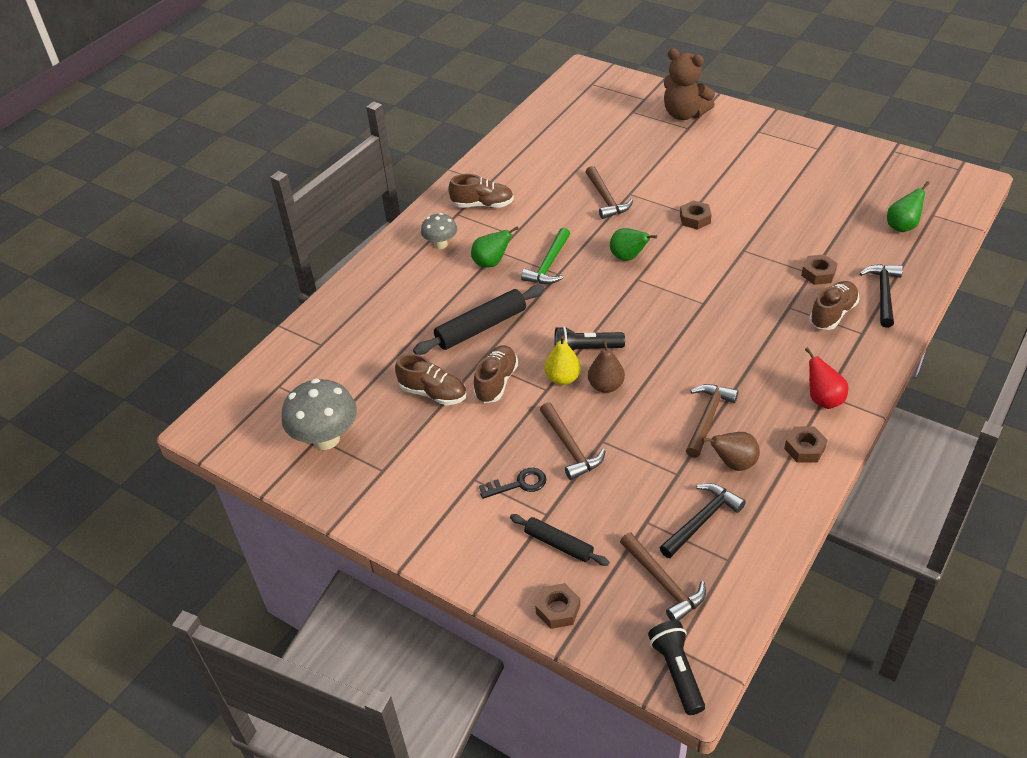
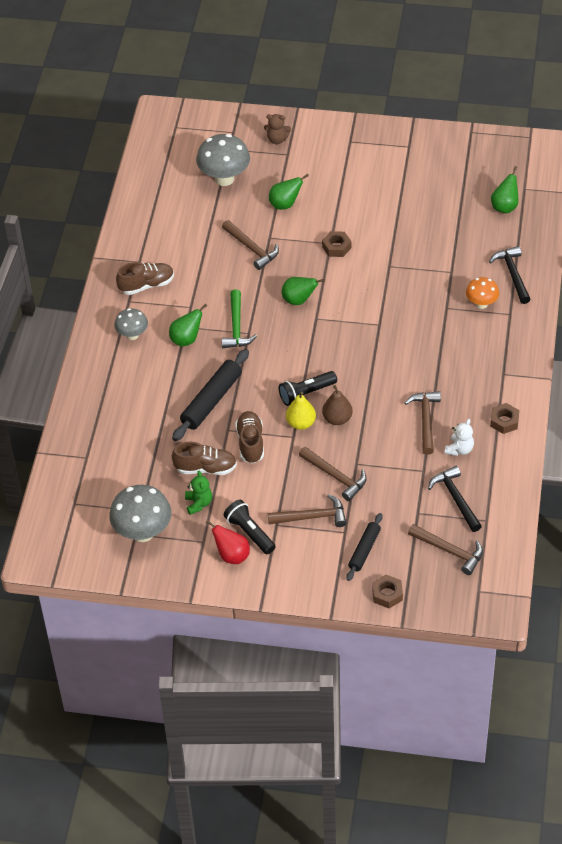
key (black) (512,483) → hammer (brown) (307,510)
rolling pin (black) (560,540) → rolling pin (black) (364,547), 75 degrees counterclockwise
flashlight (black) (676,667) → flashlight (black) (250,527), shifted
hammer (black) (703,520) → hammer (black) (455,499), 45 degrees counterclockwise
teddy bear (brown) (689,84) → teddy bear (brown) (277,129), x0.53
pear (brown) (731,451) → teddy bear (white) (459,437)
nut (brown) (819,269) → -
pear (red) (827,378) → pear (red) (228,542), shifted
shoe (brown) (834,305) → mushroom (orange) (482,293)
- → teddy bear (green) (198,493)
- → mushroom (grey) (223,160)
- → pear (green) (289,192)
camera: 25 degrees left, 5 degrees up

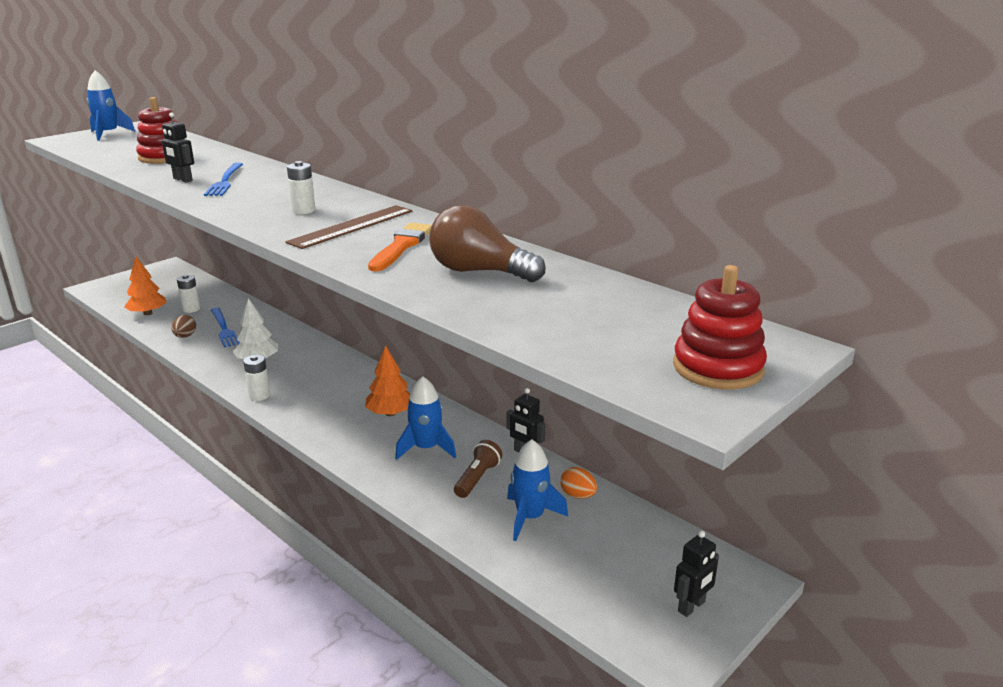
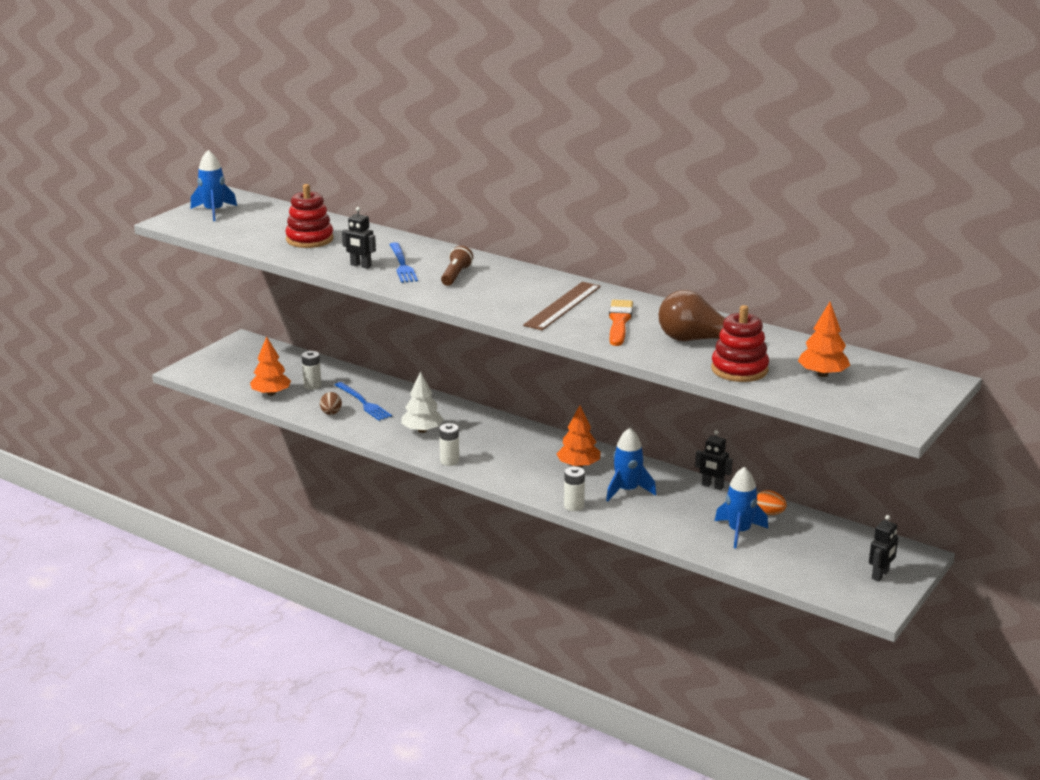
battery (white) (301,187) → battery (white) (574,489), shifted
flashlight (brown) (478,469) → flashlight (brown) (457,265), shifted
stacking toy (red) (720,327) → stacking toy (red) (740,343), shifted
- → tree (orange) (824,339)
camera: 10 degrees left, 0 degrees up

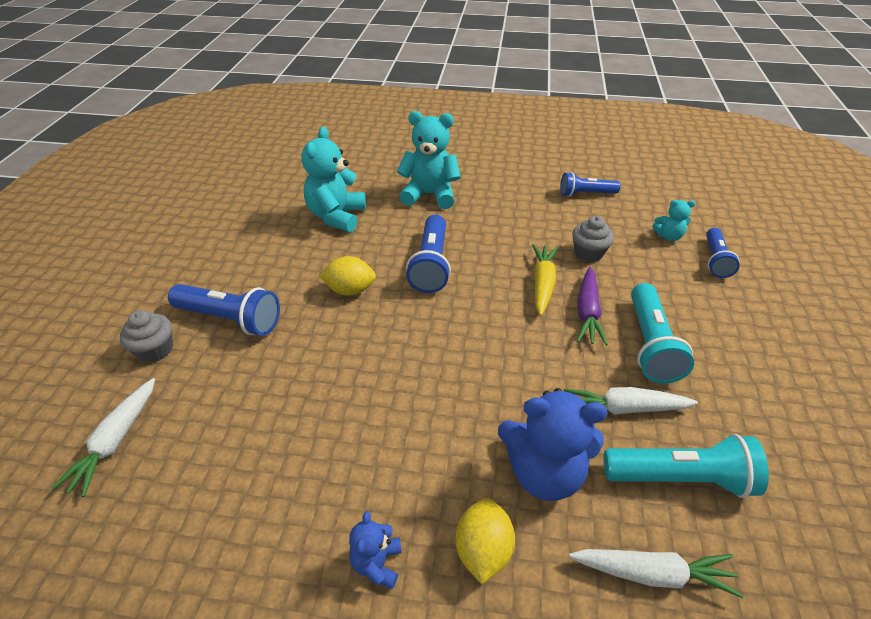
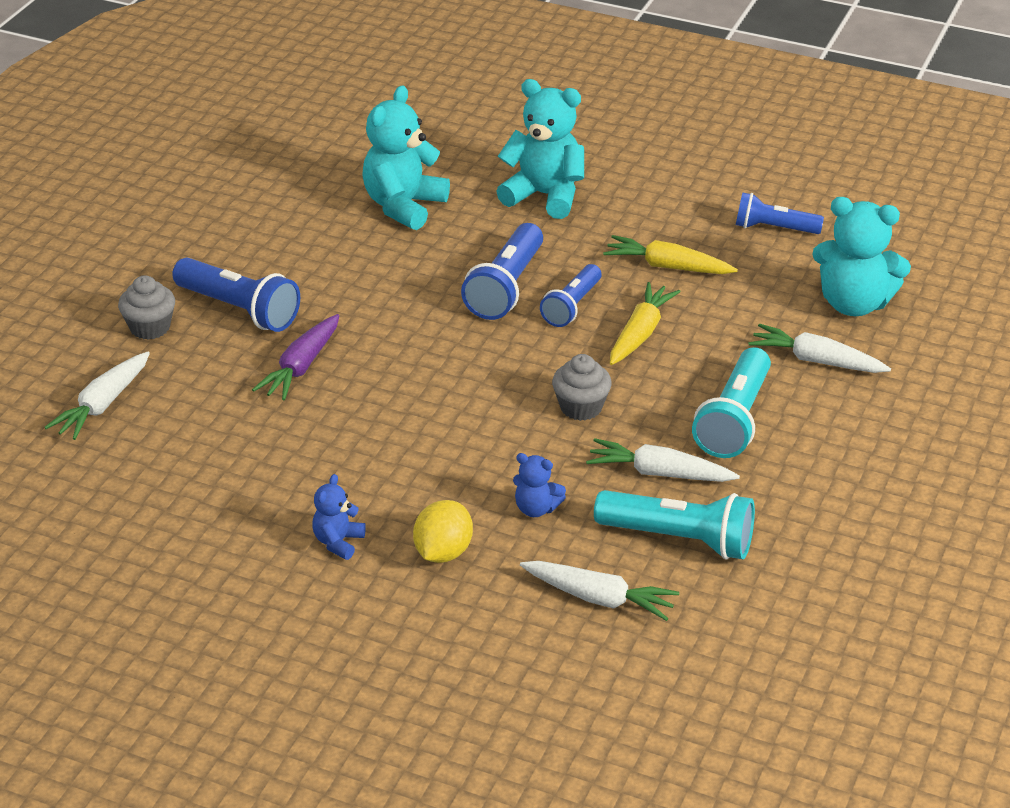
lemon (yellow) (347,276) → -
teddy bear (blue) (553,444) → teddy bear (blue) (539,485), x0.50
cupcake (grey) (593,239) → cupcake (grey) (582,387), shifted
carrot (purple) (592,306) → carrot (purple) (296,357), shifted
teddy bear (turquoise) (674,220) → teddy bear (turquoise) (861,256), x1.98
flashlight (blue) (723,253) → flashlight (blue) (570,295), shifted
- → carrot (yellow) (670,254)
- → carrot (white) (820,348)
camera: 15 degrees right, 5 degrees down

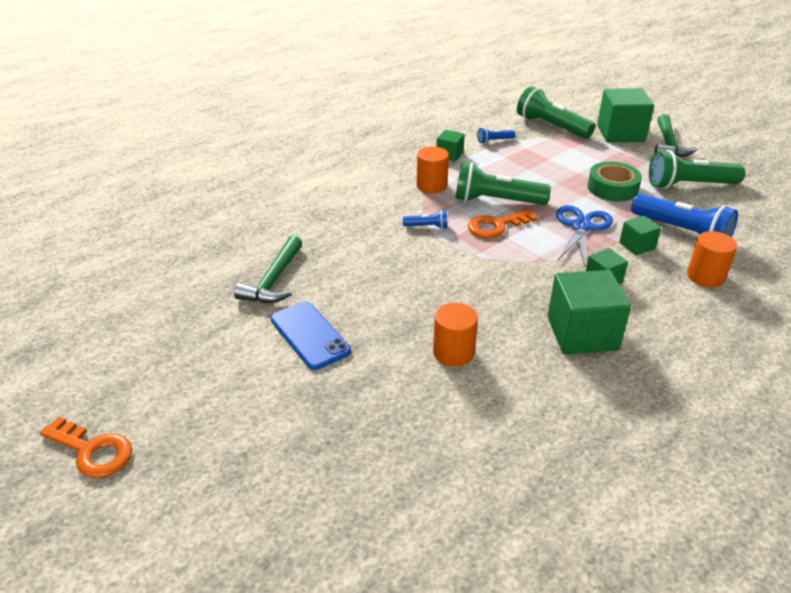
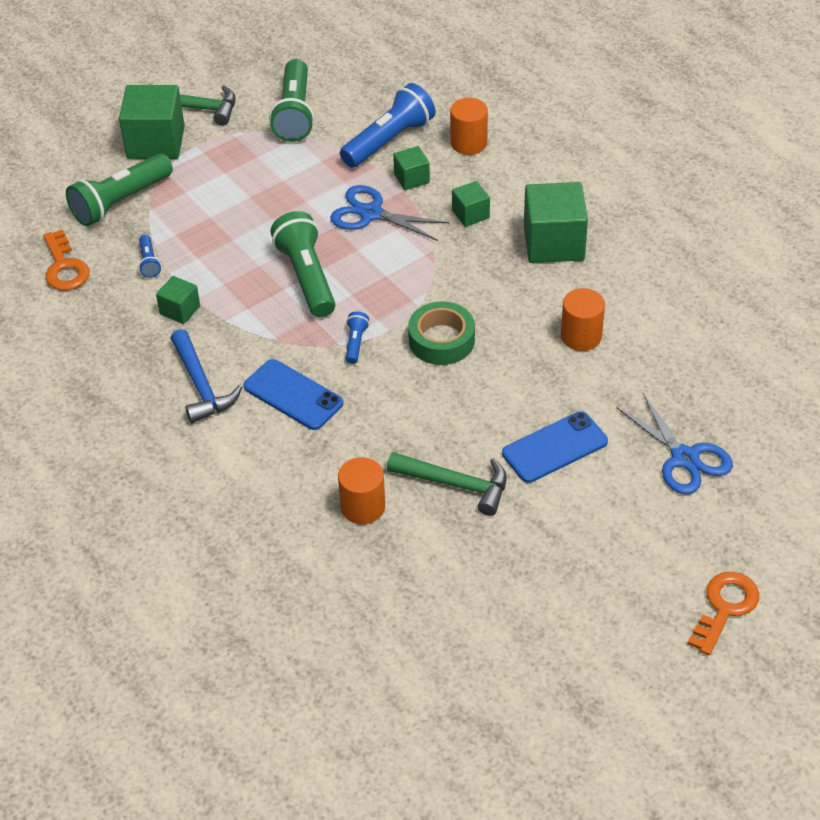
cylinder (orange) (432,170) → cylinder (orange) (361,490), shifted
flashlight (green) (503,183) → flashlight (green) (303,264), 150 degrees clockwise
key (orange) (503,223) → key (orange) (66,260), shifted
tape (green) (614,181) → tape (green) (441,333), shifted
- → hammer (blue) (206,376)
- → phone (blue) (293,394)
- → scissors (blue) (675,444)
camera: 85 degrees left, 10 degrees up

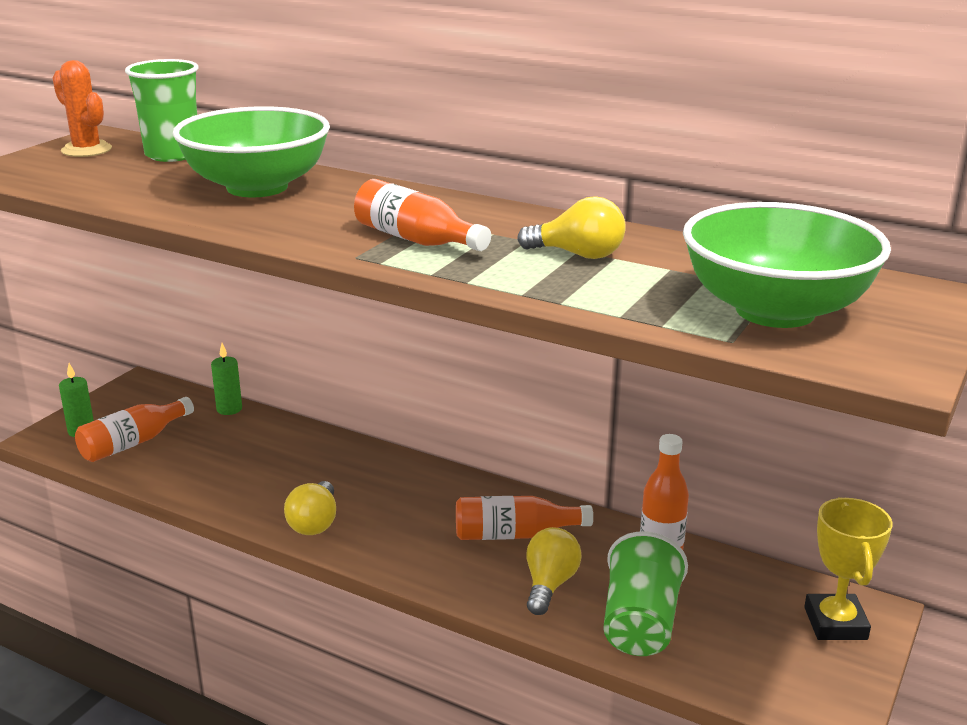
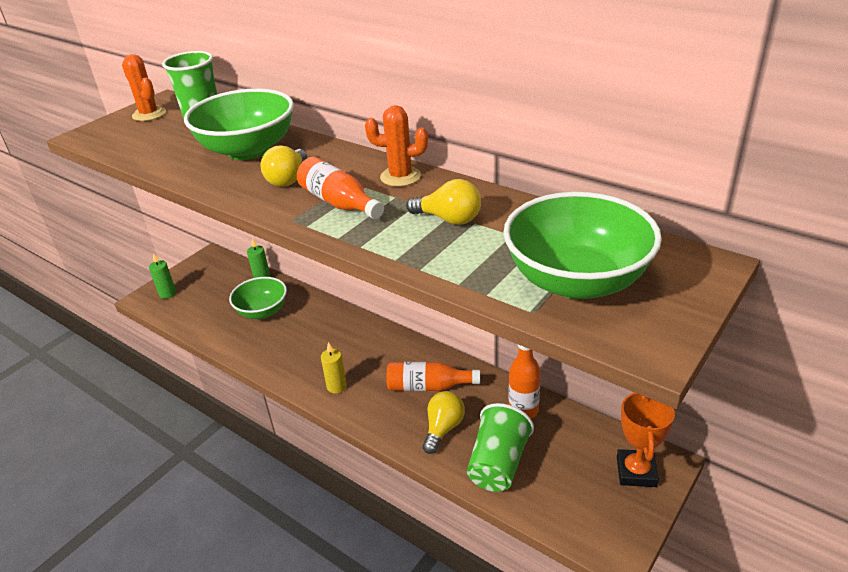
bottle (orange) (134,429) → -
light bulb (yellow) (310,508) → light bulb (yellow) (284,166), shifted
trophy (yellow) (848,568) → trophy (orange) (646,440)
- → bowl (green) (258,298)
- → candle (yellow) (334,368)
- → cactus (orange) (396,146)
camera: 10 degrees right, 10 degrees up

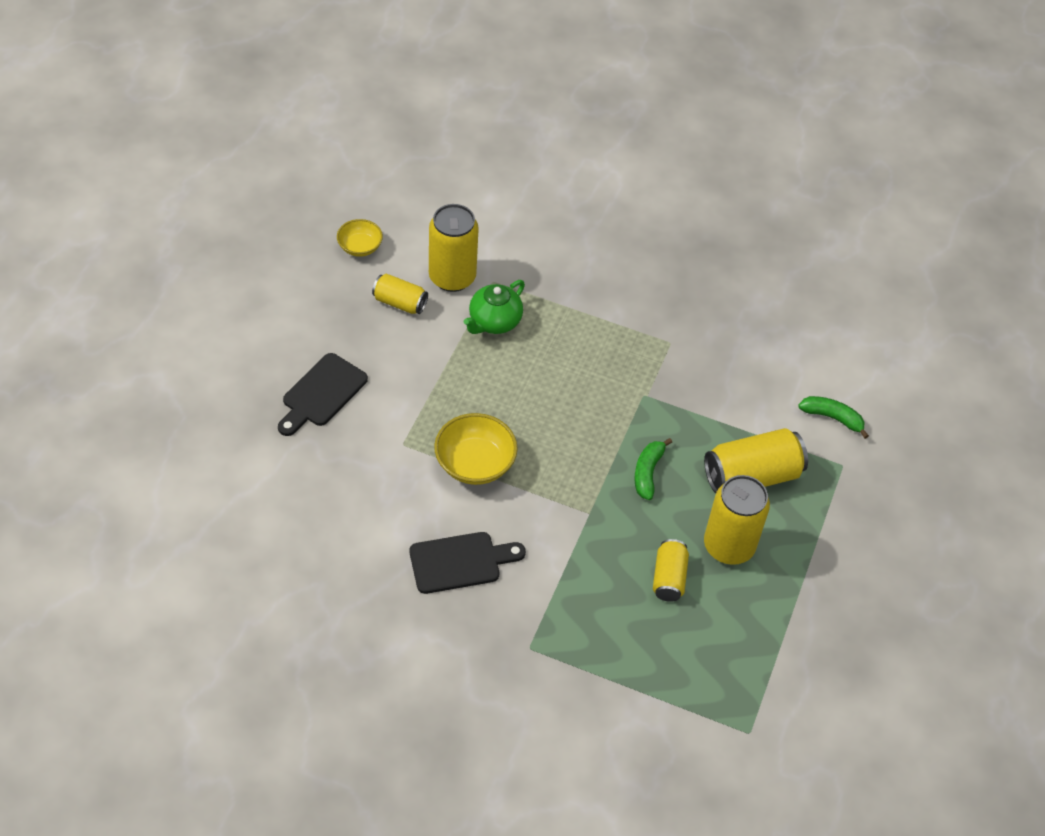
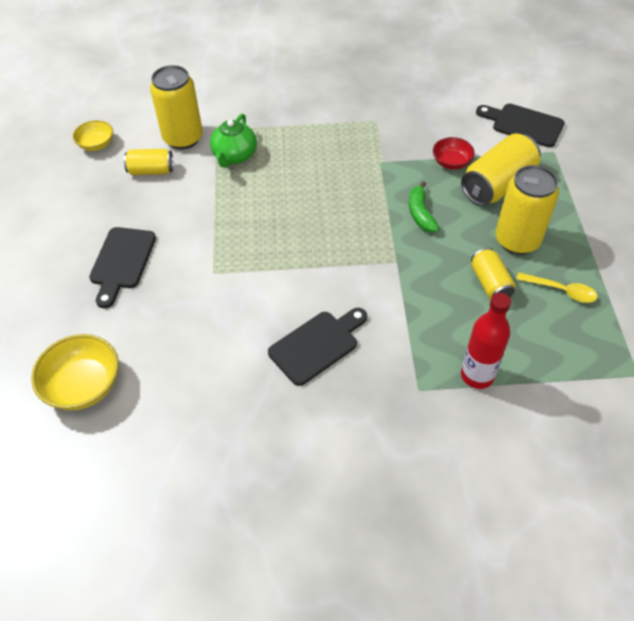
bowl (yellow) (476,449) → bowl (yellow) (75,372), shifted
banana (green) (833,417) → cutting board (black) (520,125)
- → bowl (red) (454,153)
- → bottle (red) (486,341)
- → spoon (yellow) (556,287)
camera: 20 degrees left, 0 degrees up

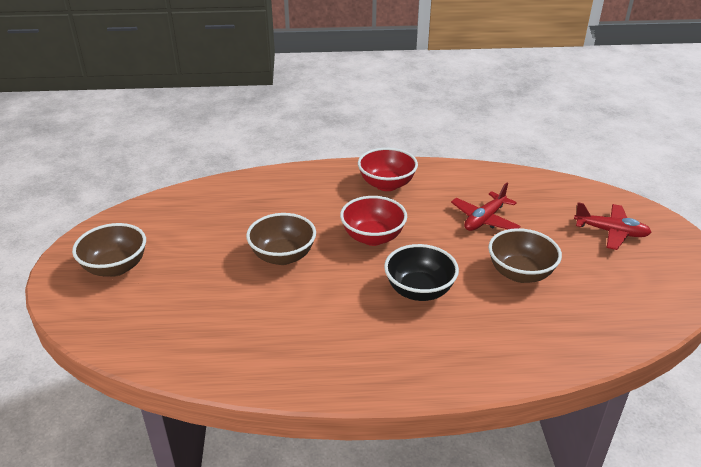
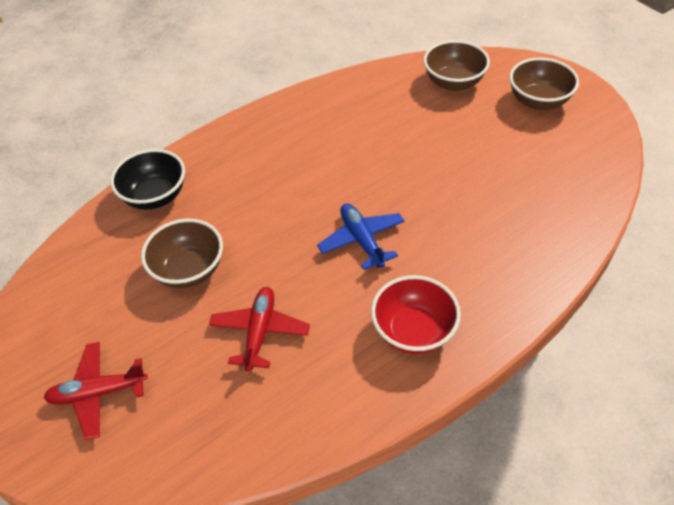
bowl (brown) (281,239) → bowl (brown) (456,65), shifted
bowl (red) (373,221) → plane (blue) (361,236)
bowl (black) (421,272) → bowl (black) (147,179), shifted
camera: 150 degrees right, 15 degrees up

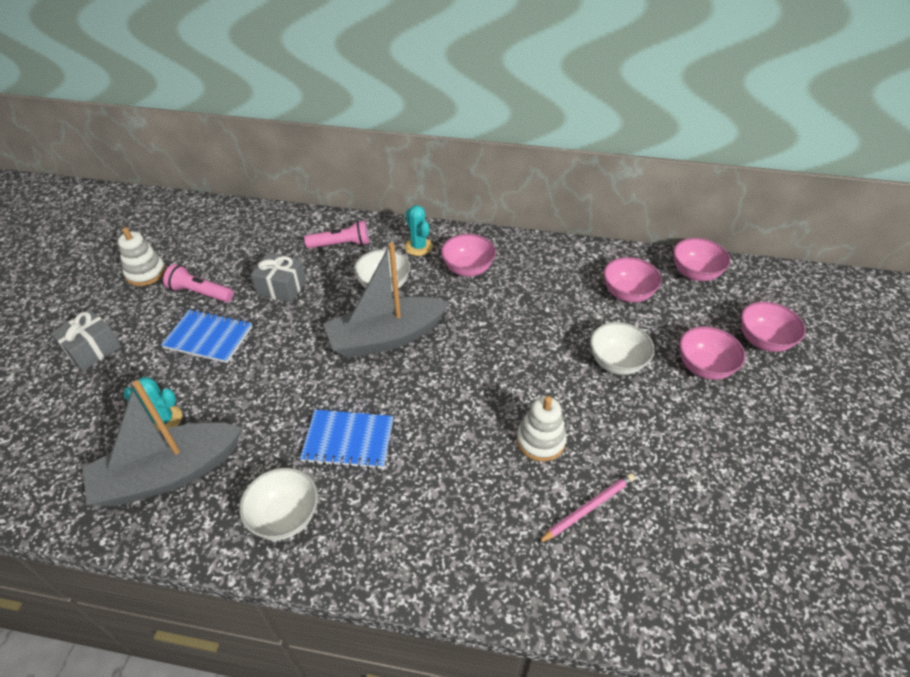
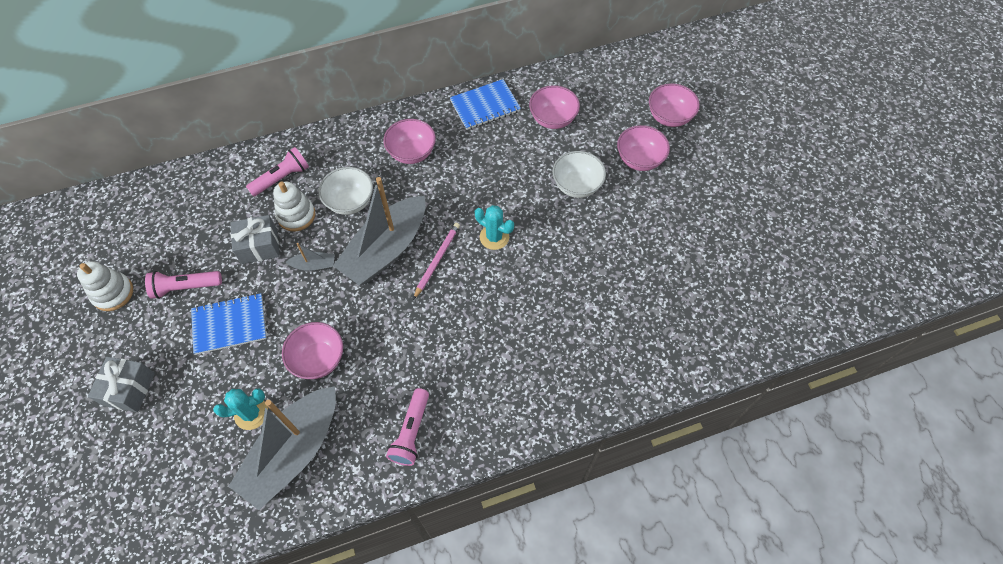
bowl (white) (278,504) → flashlight (pink) (407,427)
notebook (blue) (347,439) → notebook (blue) (485,104), shifted
cactus (turquoise) (418,230) → cactus (turquoise) (494,227), shifted
stacking toy (white) (541,428) → stacking toy (white) (294,206), shifted
pencil (pink) (586,508) → pencil (pink) (436,261), shifted
bowl (pink) (701,259) → bowl (pink) (312,350), shifted
- → boat (grey) (310,257)
camera: 30 degrees left, 15 degrees up

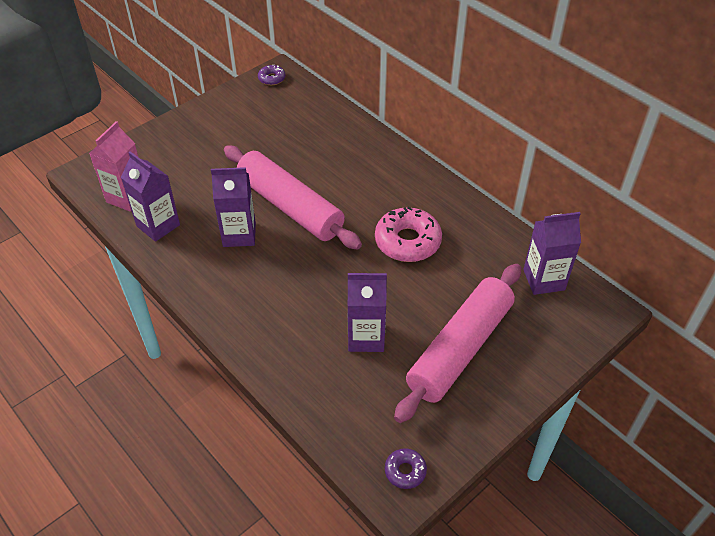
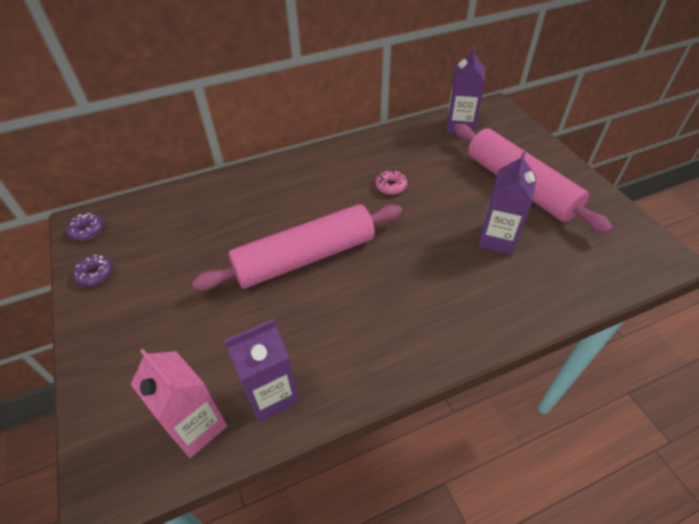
carton (purple) (233,207) → -
donut (pink) (408,234) → donut (pink) (391,182), x0.50
donut (purple) (406,468) → donut (purple) (93,270), shifted
camera: 70 degrees left, 0 degrees up

